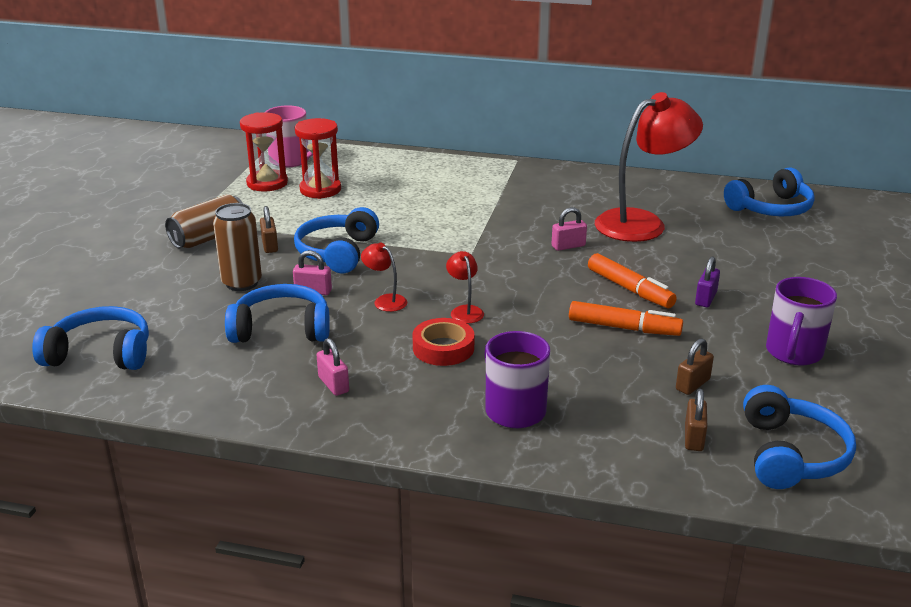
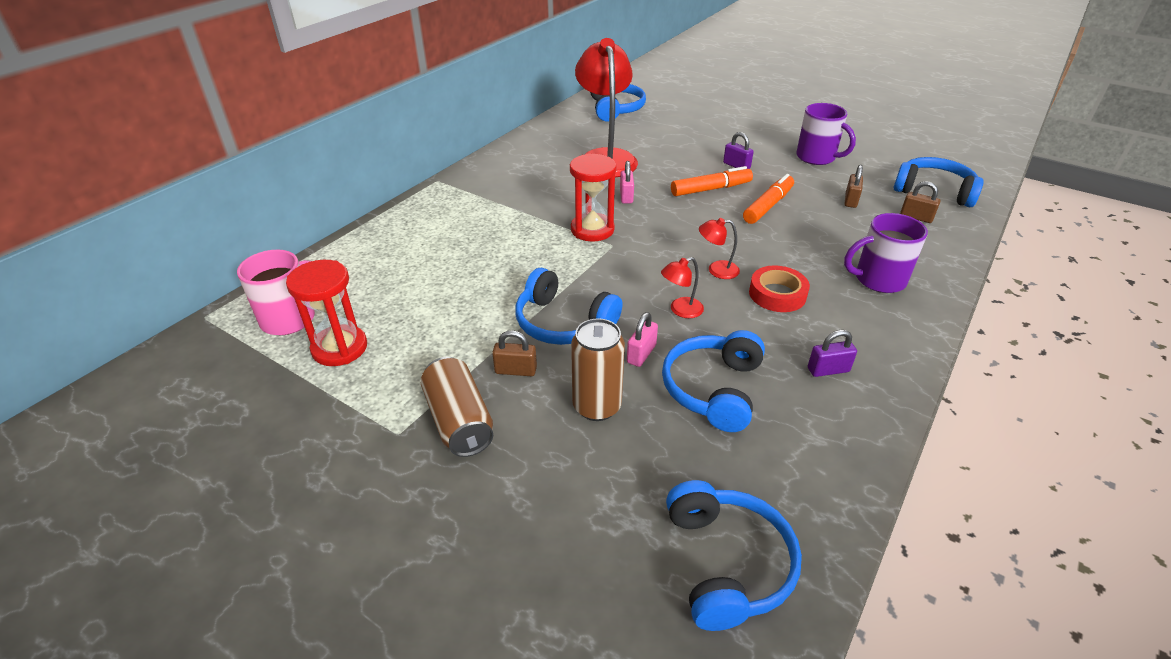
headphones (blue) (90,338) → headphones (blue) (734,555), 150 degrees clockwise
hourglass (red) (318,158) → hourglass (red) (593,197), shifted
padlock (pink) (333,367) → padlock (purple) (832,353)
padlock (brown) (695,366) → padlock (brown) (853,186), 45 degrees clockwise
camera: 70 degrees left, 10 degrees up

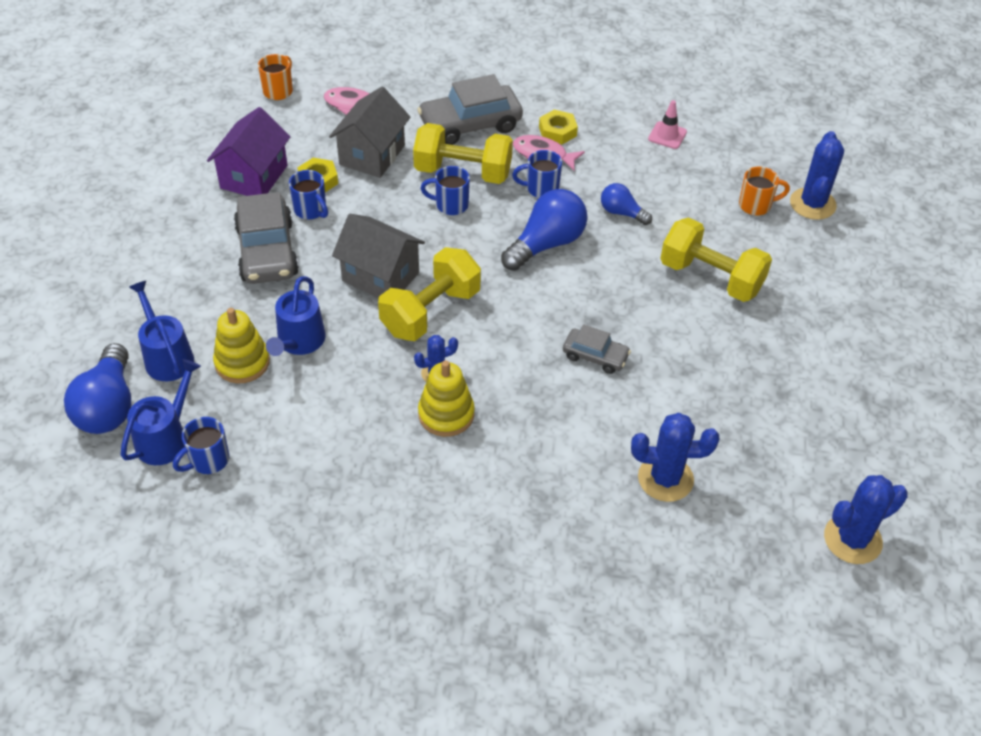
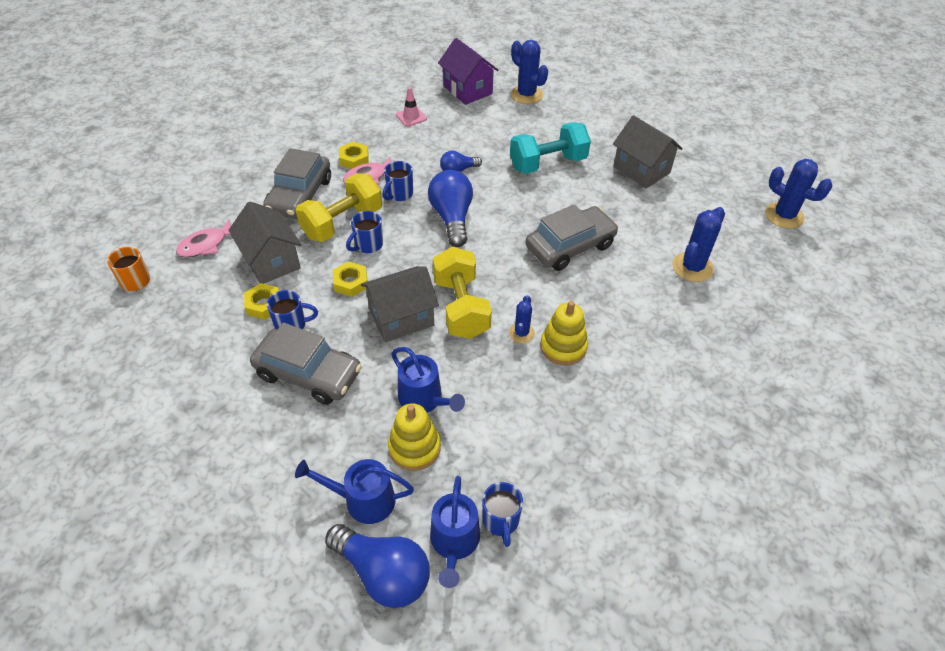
watering can (blue) (161,412) → watering can (blue) (455,532), 150 degrees counterclockwise
house (purple) (249,151) → house (purple) (468,71), shifted
car (grey) (597,349) → car (grey) (572,237), x1.82
dumbbell (yellow) (716,259) → dumbbell (turquoise) (550,148)
mug (orange) (764,191) → -
cactus (blue) (866,519) → cactus (blue) (798,194), 60 degrees counterclockwise
- → nut (yellow) (350,279)
- → house (grey) (648,151)
camera: 55 degrees left, 0 degrees up

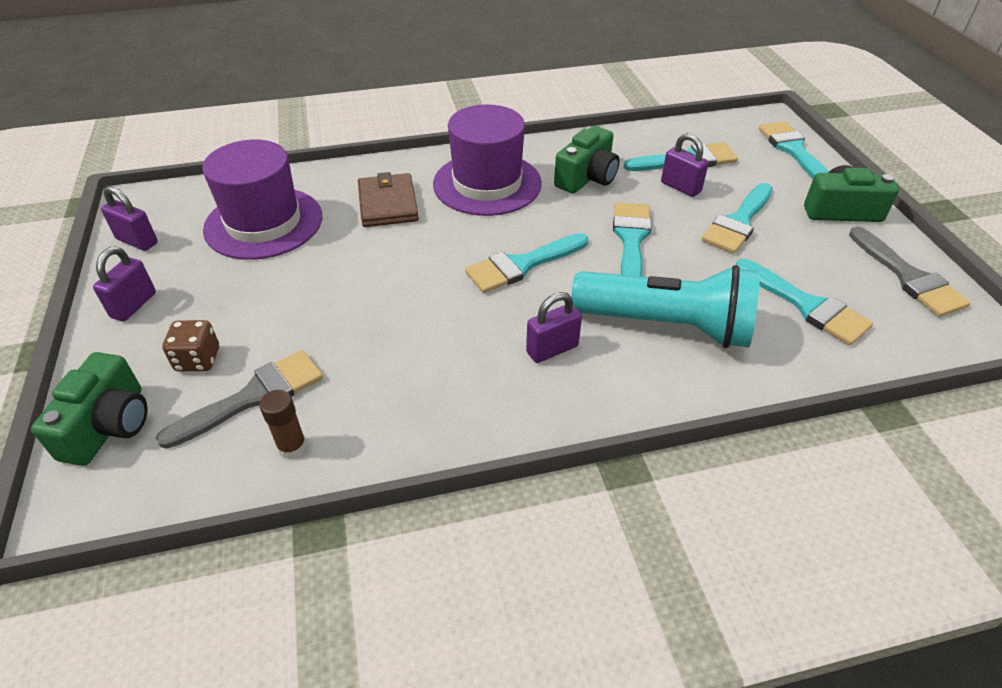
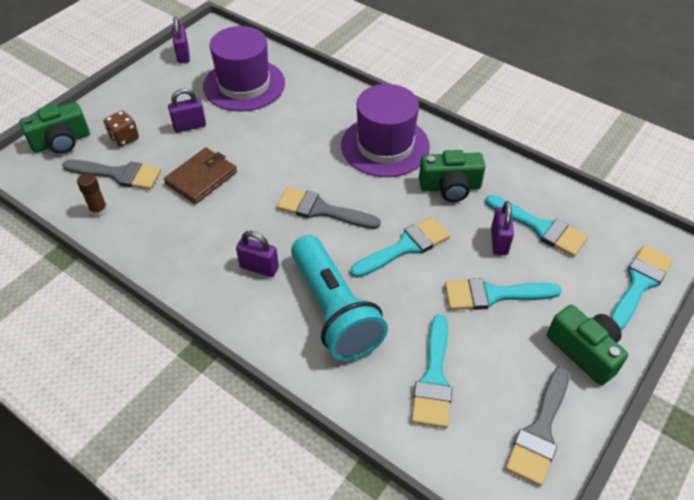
padlock (purple) (124,283) → padlock (purple) (187,111), shifted
wallet (brown) (388,199) → wallet (brown) (200,176), shifted
brush (turquoise) (527,263) → brush (grey) (328,208)
camera: 50 degrees right, 5 degrees up

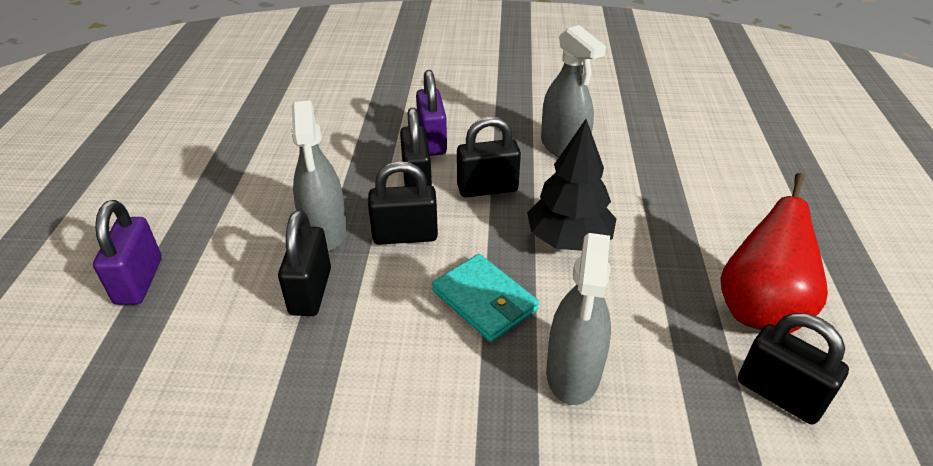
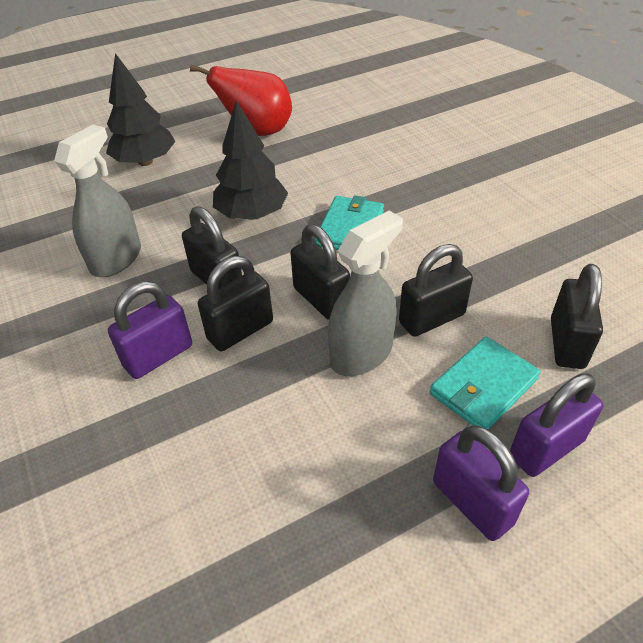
spray bottle (grey) (578,319) → -
padlock (black) (793,368) → padlock (black) (577,316), shifted
- → tree (black) (140,109)
- → wallet (turquoise) (485,383)
- → padlock (purple) (481,483)
camera: 120 degrees left, 5 degrees up

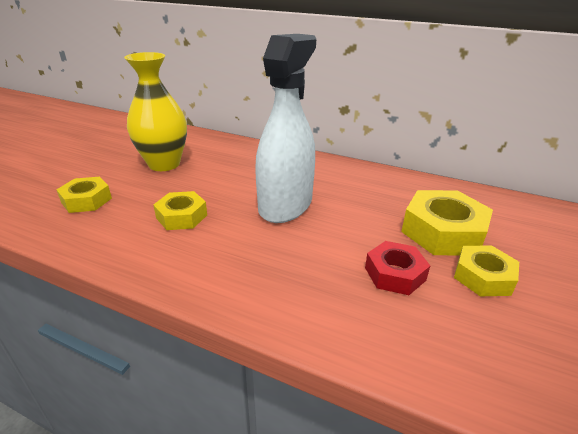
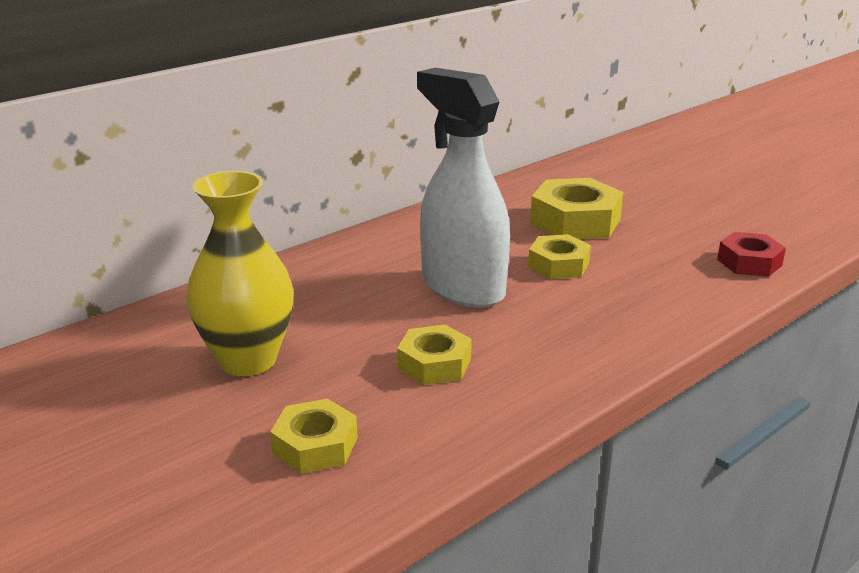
nut (red) (397,268) → nut (red) (751,254), shifted
nut (yellow) (486,270) → nut (yellow) (559,256), shifted
camera: 65 degrees left, 5 degrees down

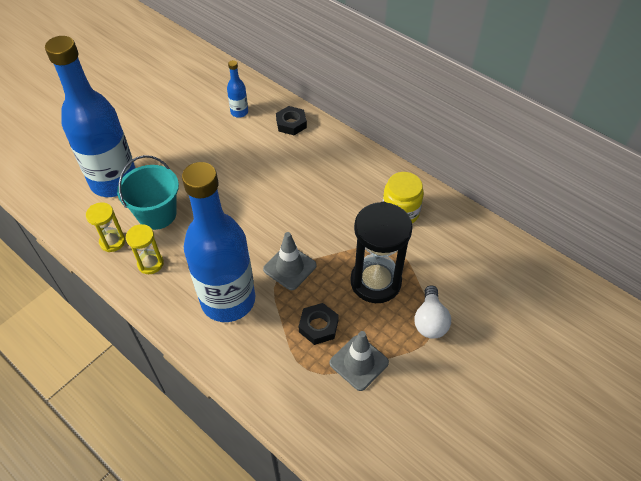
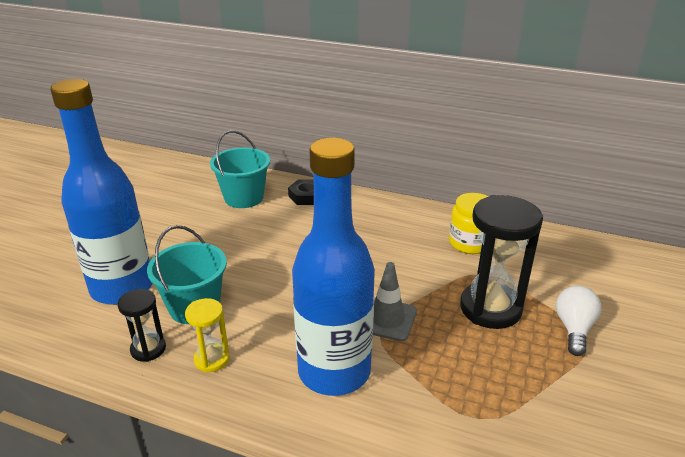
hourglass (yellow) (105,227) → hourglass (black) (142,325)
bottle (blue) (237,89) → bucket (turquoise) (240,169)
nut (black) (319,324) → -
traffic cone (grey) (359,361) → -
light bulb (white) (432,312) → light bulb (white) (578,321), 150 degrees counterclockwise
camera: 20 degrees left, 20 degrees down

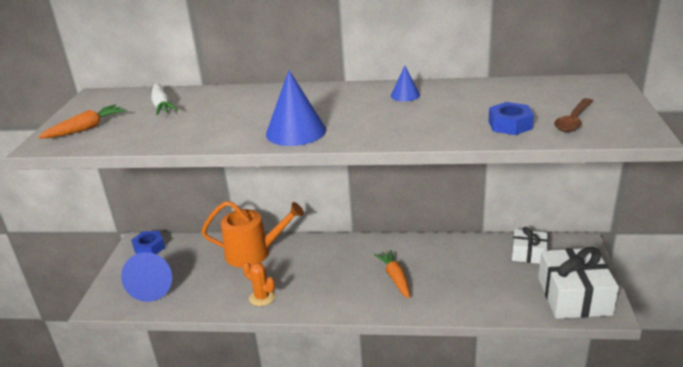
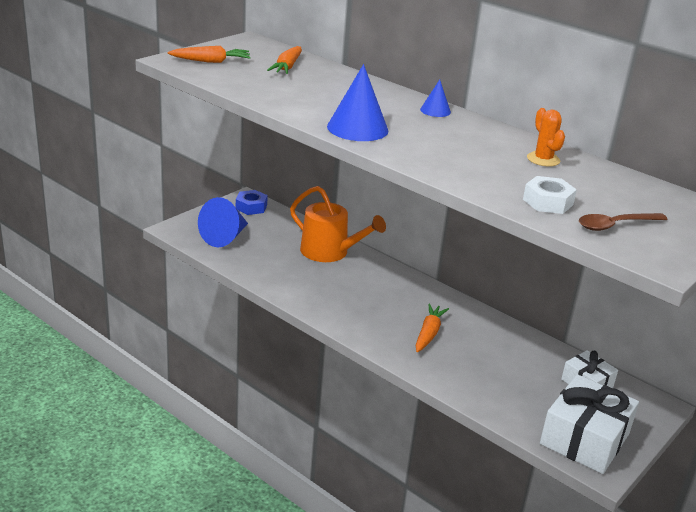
carrot (white) (164,99) → carrot (orange) (284,60)
cactus (orange) (259,284) → cactus (orange) (546,137), shifted
cone (blue) (405,84) → cone (blue) (435,98), shifted
nut (blue) (511,118) → nut (white) (550,195)
camera: 30 degrees right, 0 degrees up

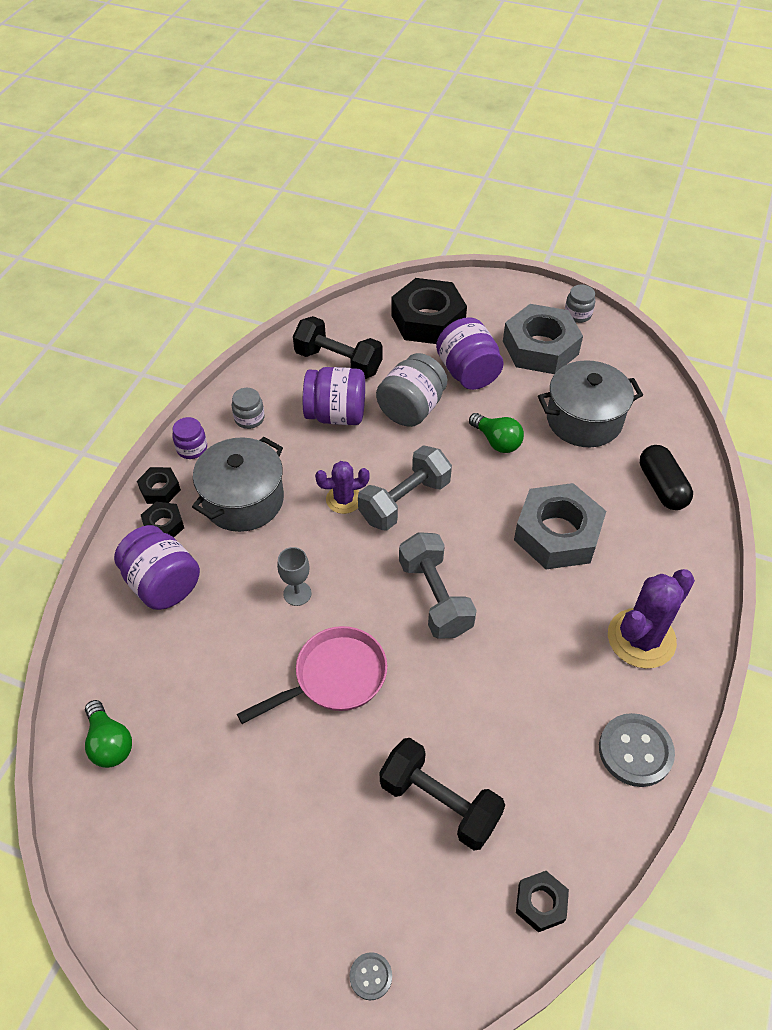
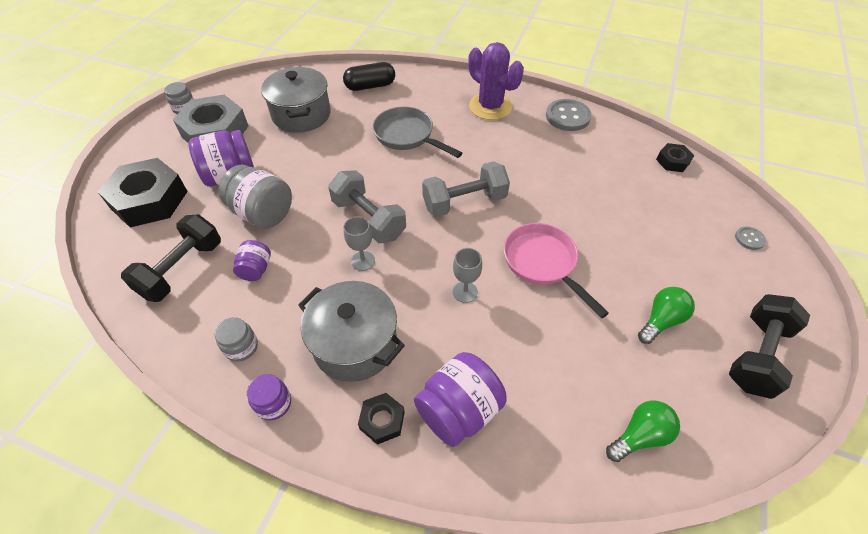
nut (black) (159,485) → -
jar (purple) (334,396) → jar (purple) (252,260), x0.56
cactus (purple) (342,487) → goblet (grey) (359,243)
dumbbell (black) (442,794) → dumbbell (black) (769,346), shifted
light bulb (green) (496,433) → light bulb (green) (666,315), shifted
nut (grey) (560,526) → pan (grey) (417,132)
camera: 90 degrees left, 0 degrees up

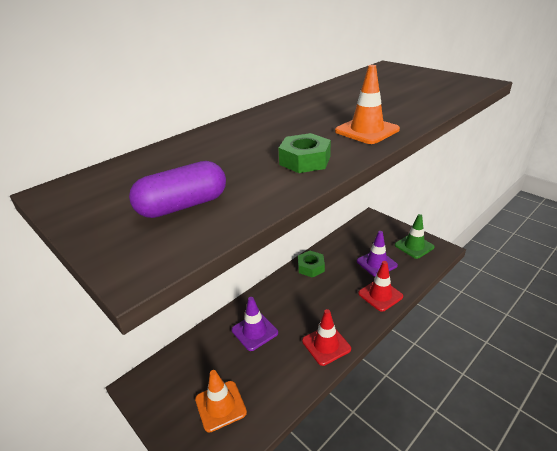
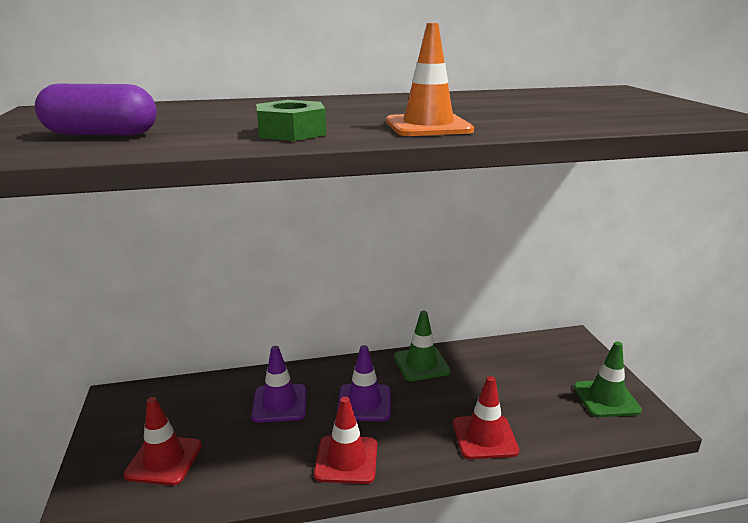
traffic cone (orange) (221,401) → traffic cone (red) (162,441)
nut (green) (311,264) → traffic cone (green) (422,346)
traffic cone (purple) (377,254) → traffic cone (purple) (364,383), shifted
camera: 30 degrees right, 10 degrees down

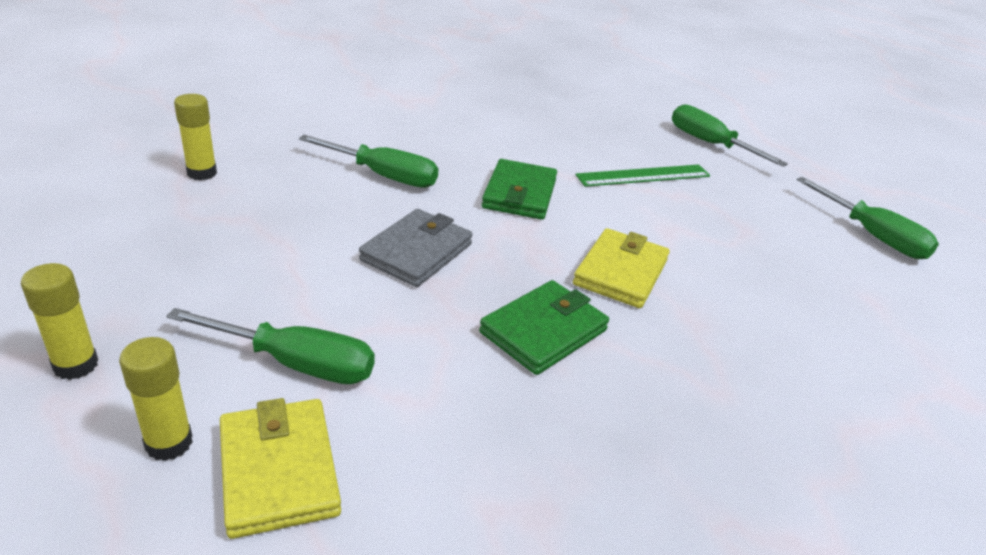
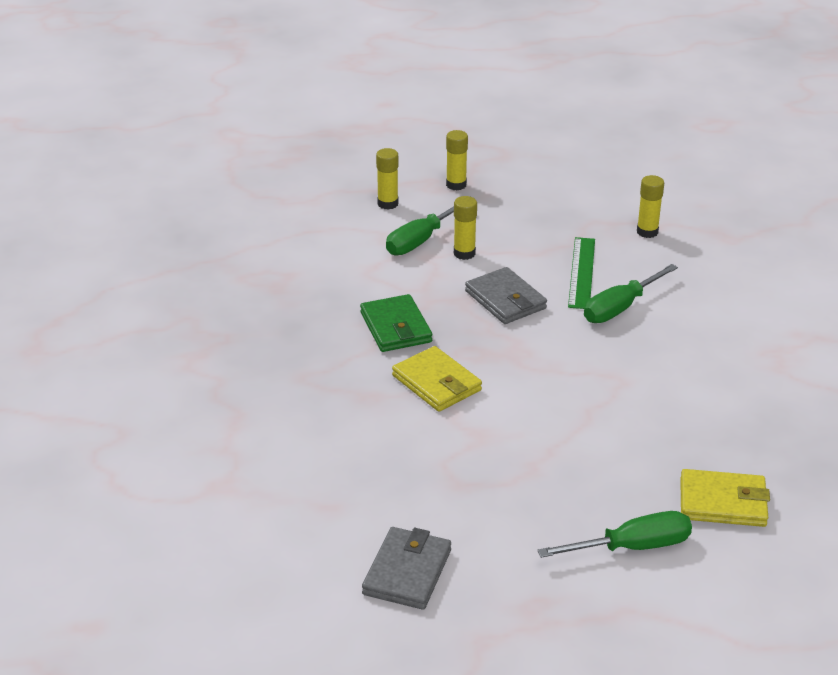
wallet (yellow) (280,468) → wallet (yellow) (725,498), shifted
wallet (green) (519,189) → -
ruler (green) (642,176) → ruler (green) (581,273), shifted
screwdriver (green) (868,218) → wallet (grey) (406,568)
- → glue stick (yellow) (465,228)
camera: 120 degrees right, 0 degrees up

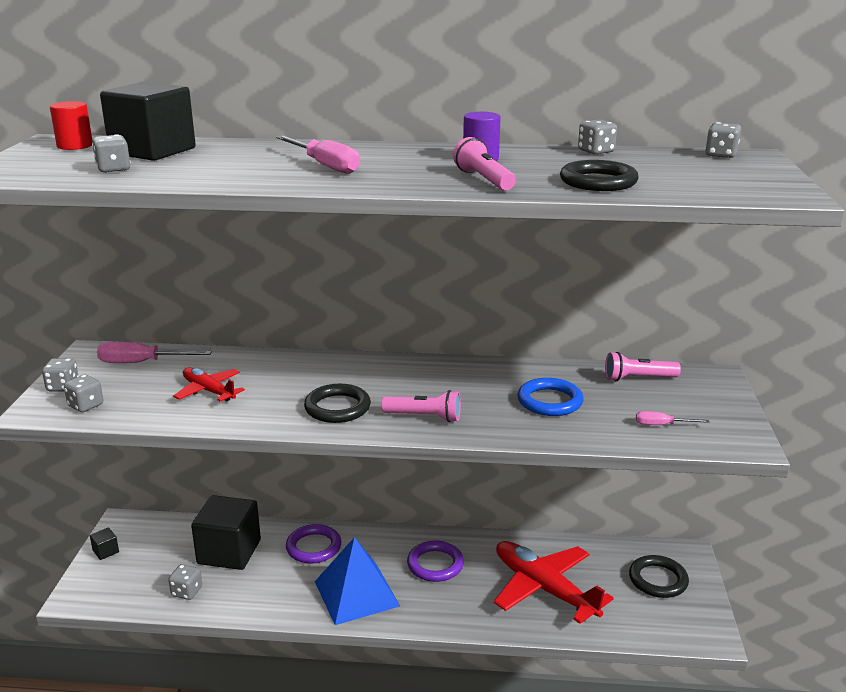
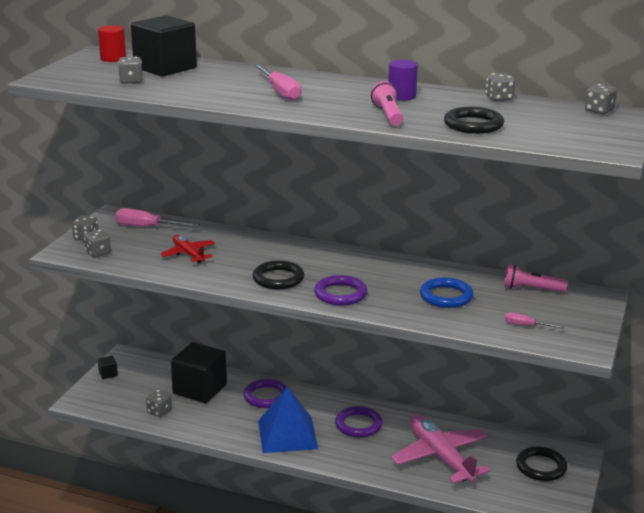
flashlight (pink) (421,406) → ring (purple) (340,290)
plane (red) (554,582) → plane (pink) (440,448)
camera: 15 degrees right, 0 degrees up

